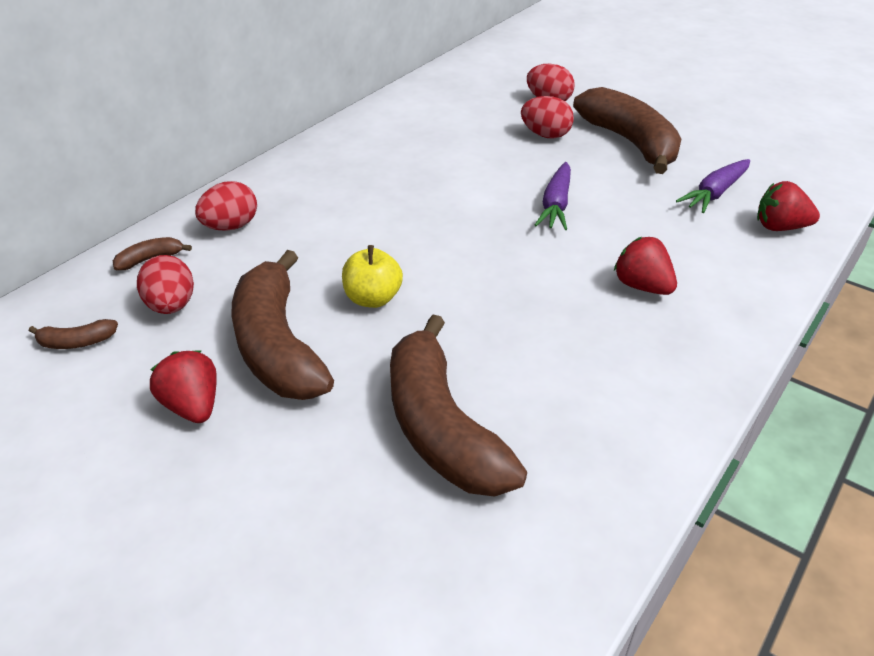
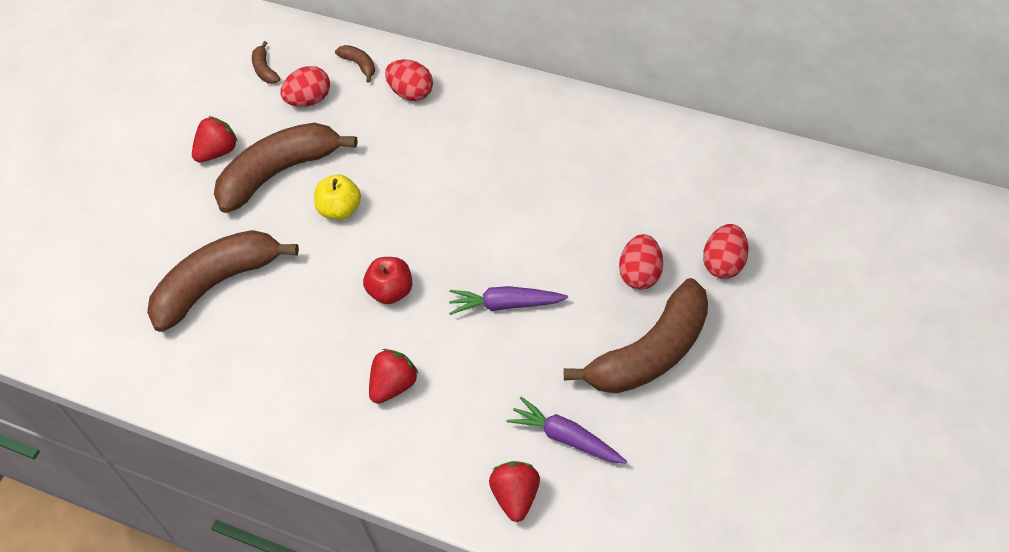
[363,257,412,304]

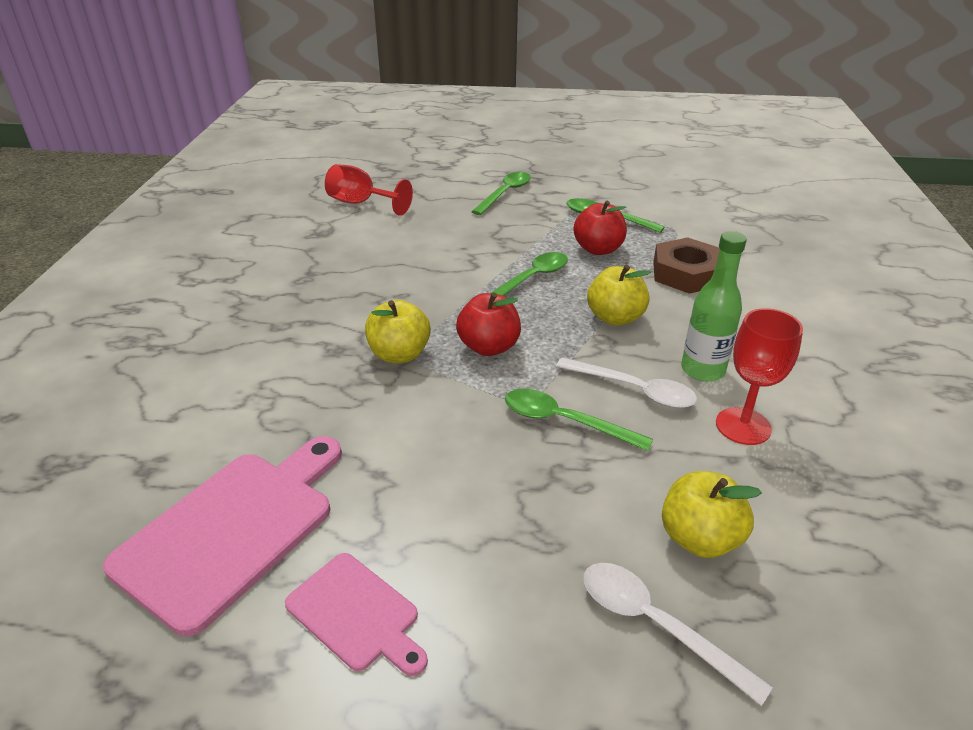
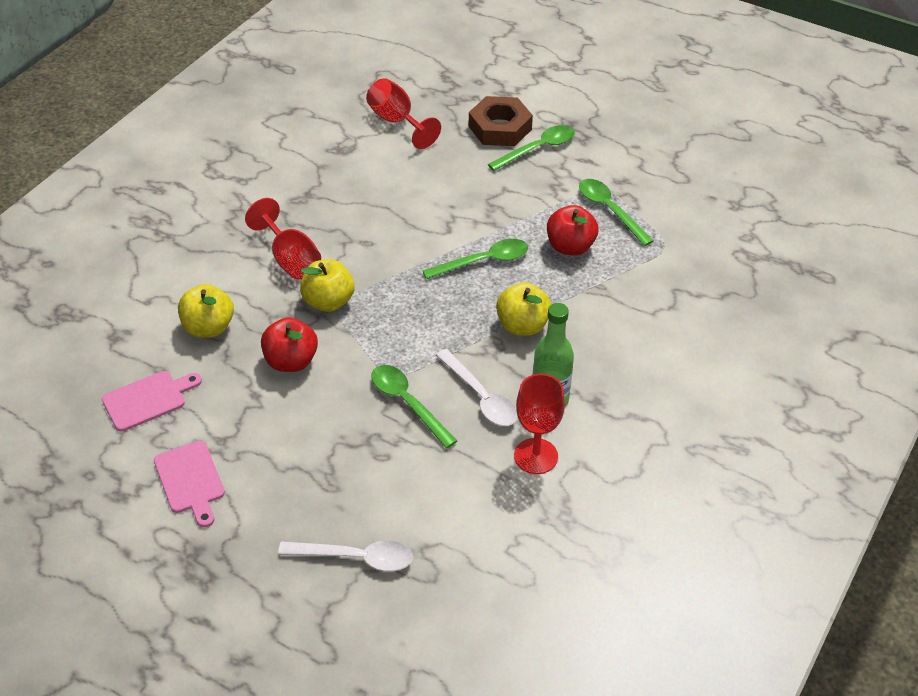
[469,96,533,146]
[261,317,318,372]
[102,371,202,432]
[178,284,234,337]
[278,541,413,571]
[245,198,321,279]

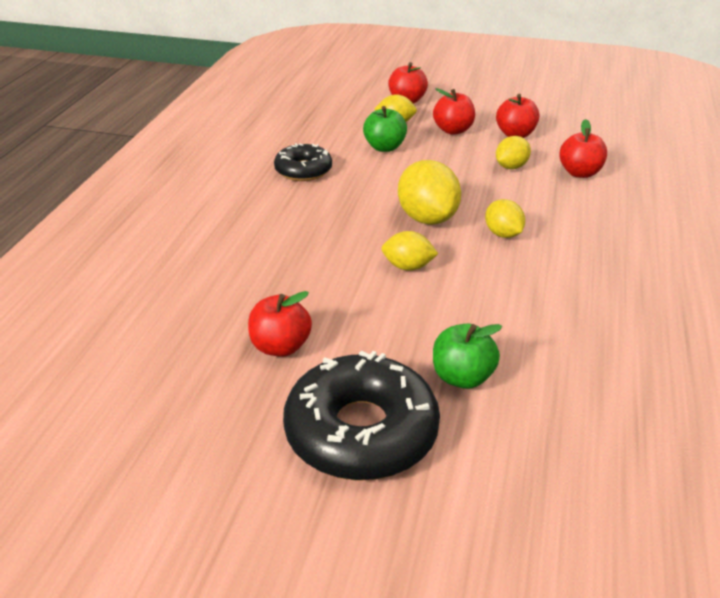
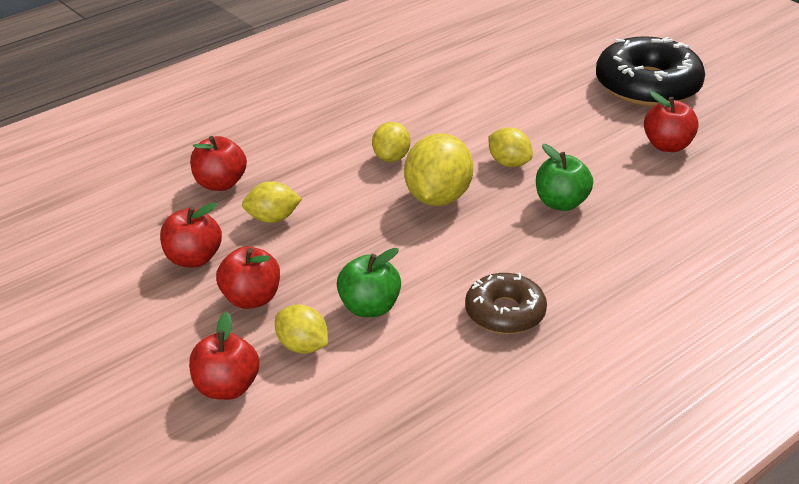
[465,273,547,334]
[536,144,593,211]

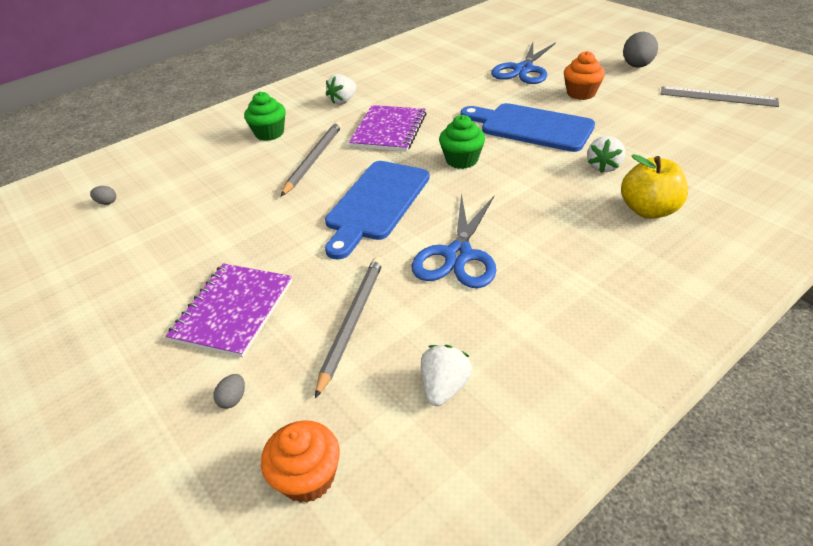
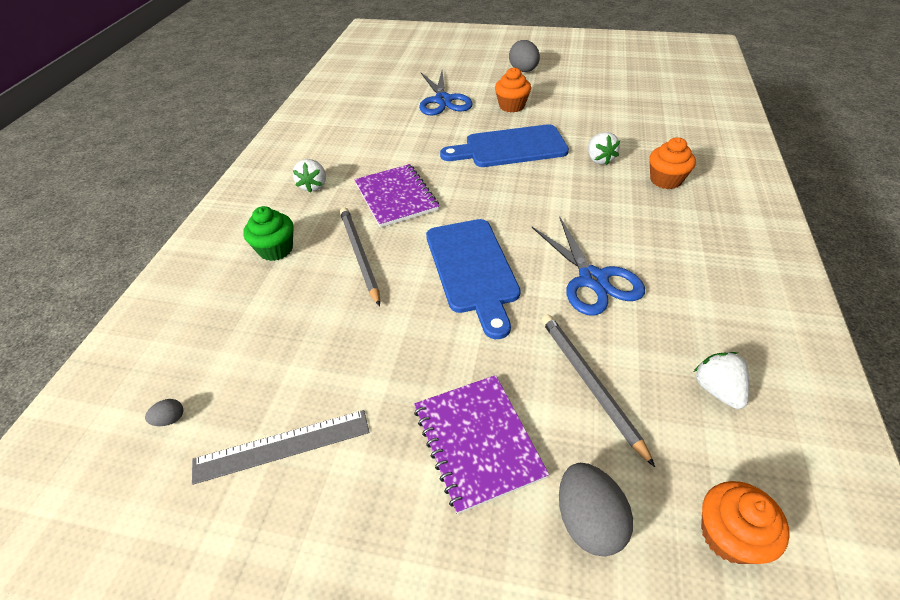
[192,410,369,485]
[439,115,485,169] (first image)
[649,137,696,189]
[559,463,633,557]

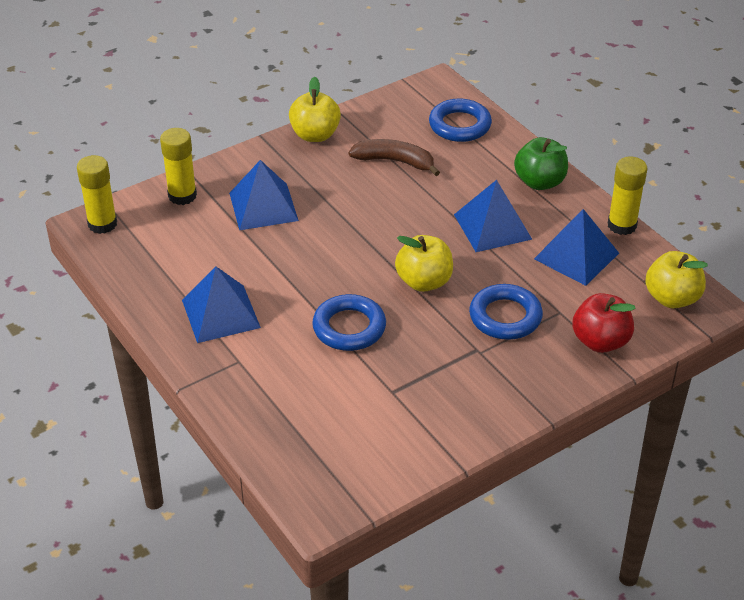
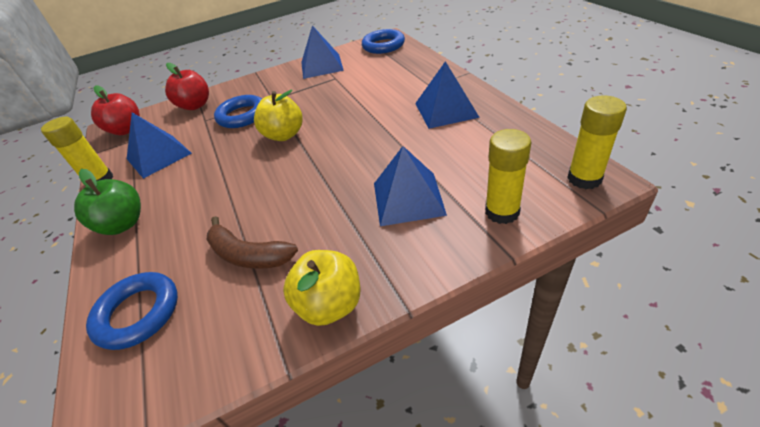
[301,25,344,79]
[91,85,140,135]
[362,29,405,54]

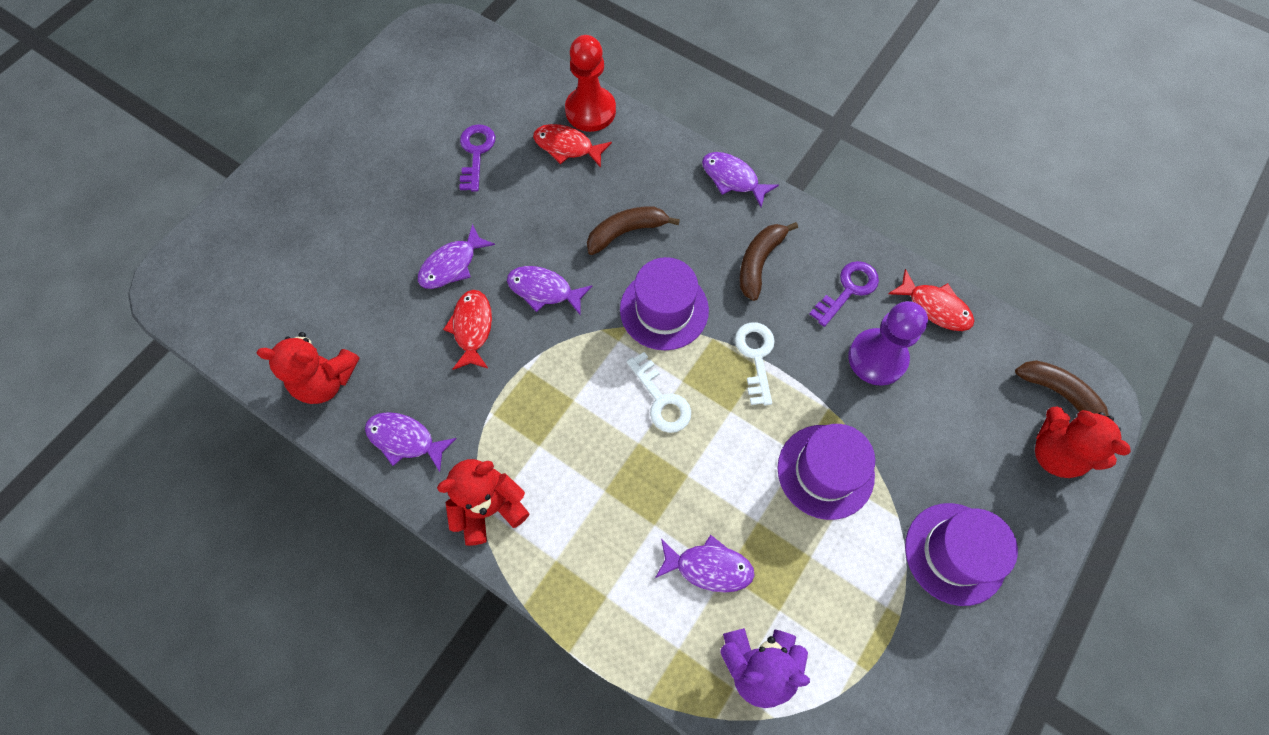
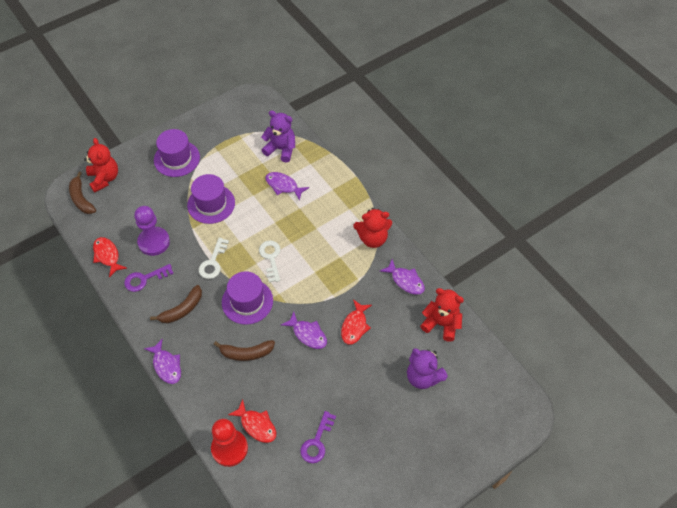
[418,224,495,289] (first image)
[407,348,448,389]

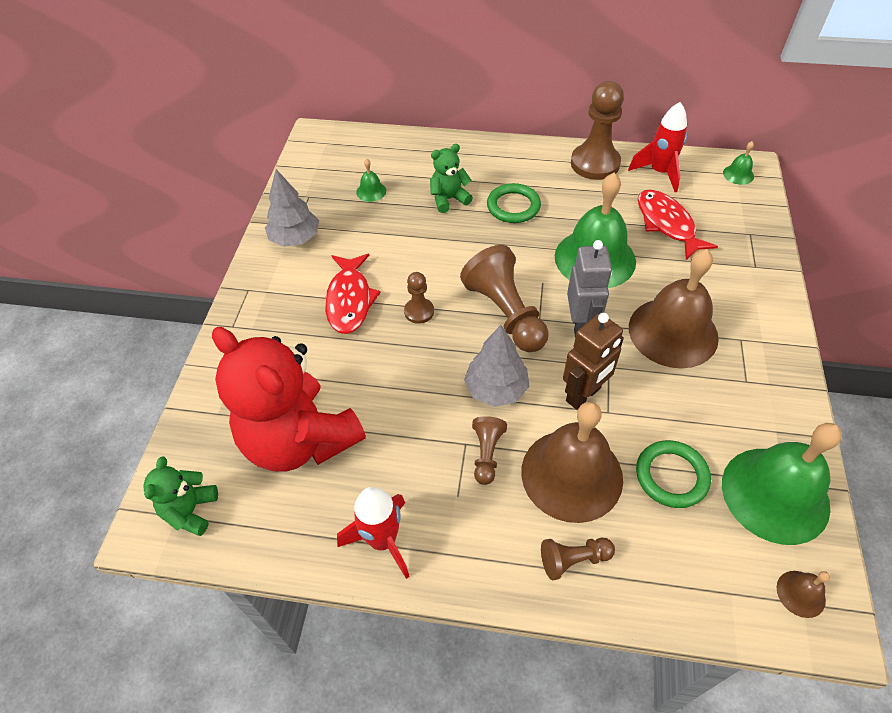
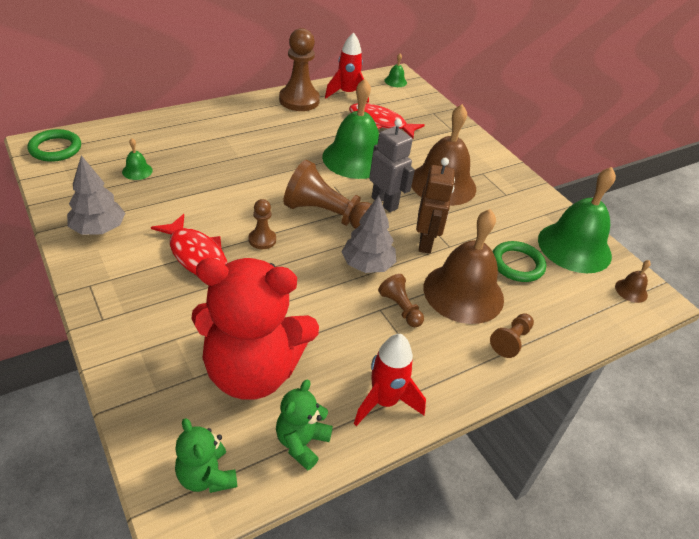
[276,380,333,470]
[28,129,81,162]

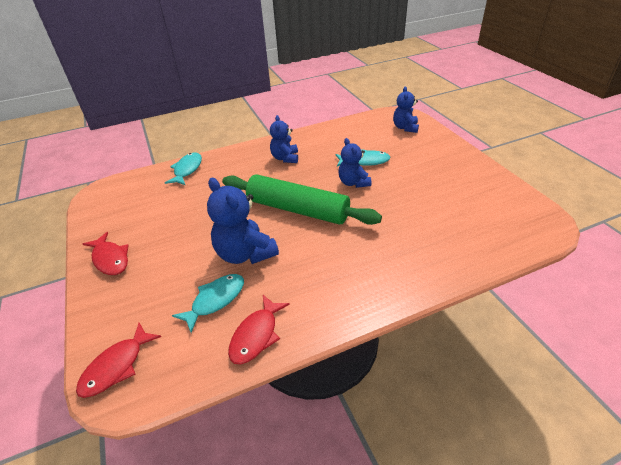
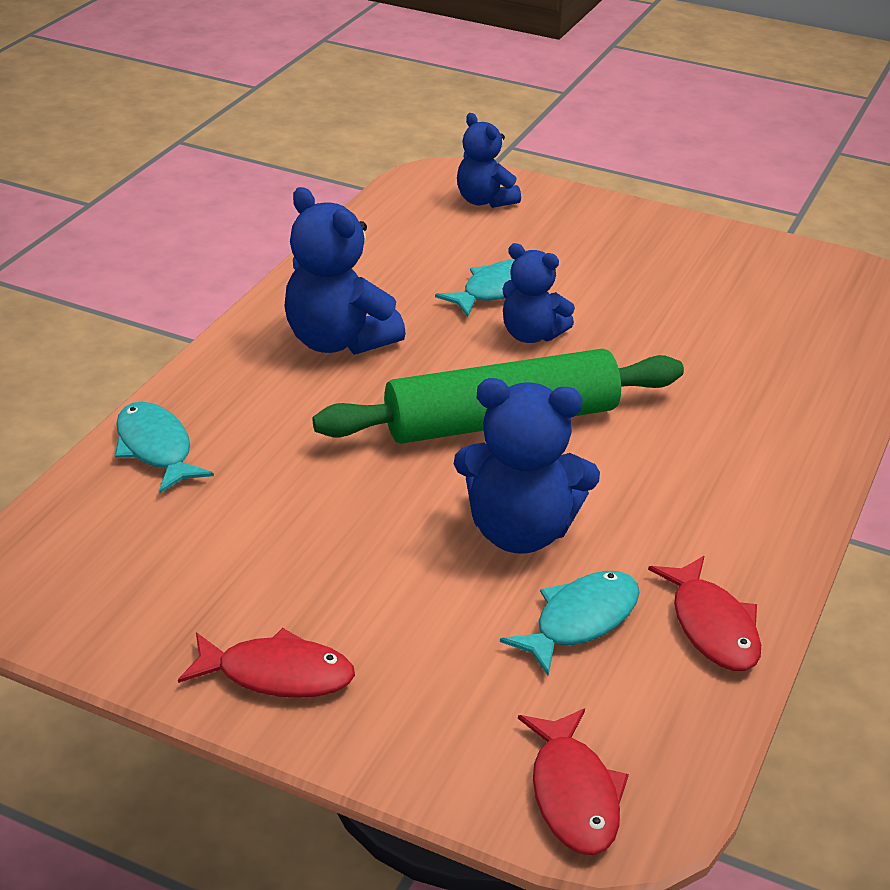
[284,187,406,355]
[500,571,640,675]

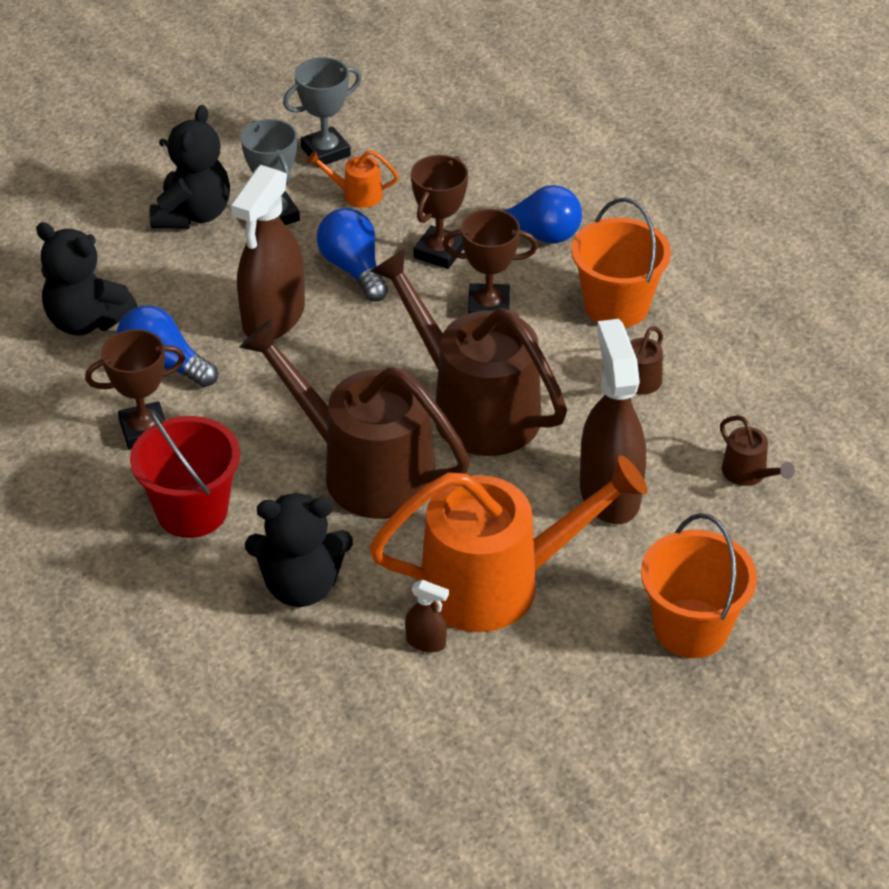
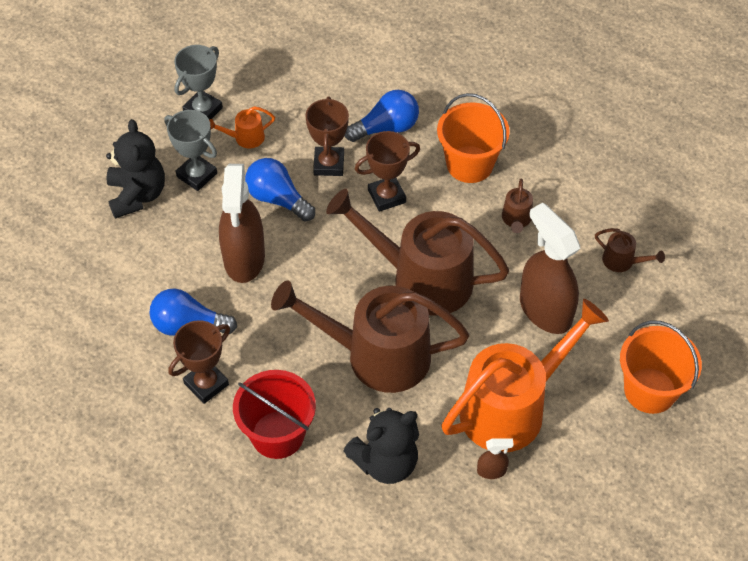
[36,222,138,336] (first image)

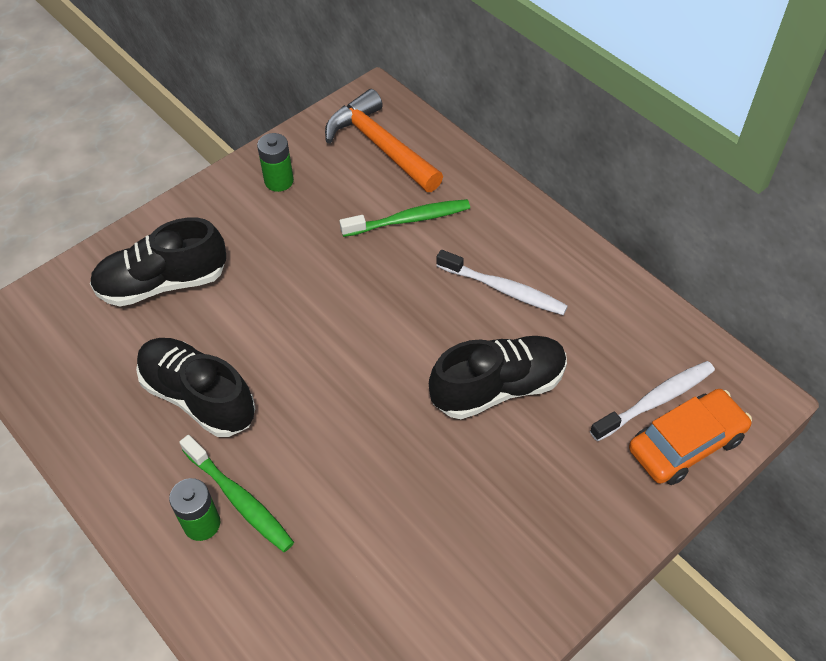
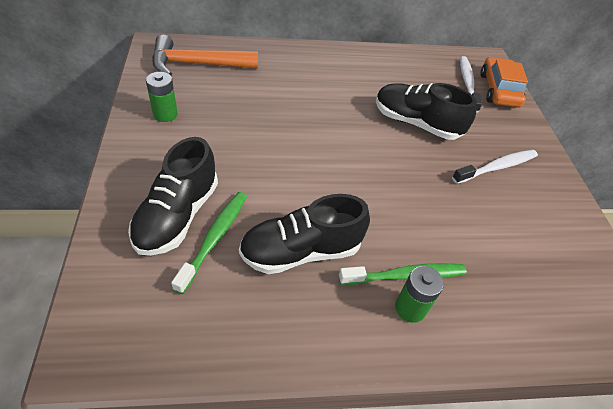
[171,192,247,294]
[452,150,538,184]
[376,83,477,140]

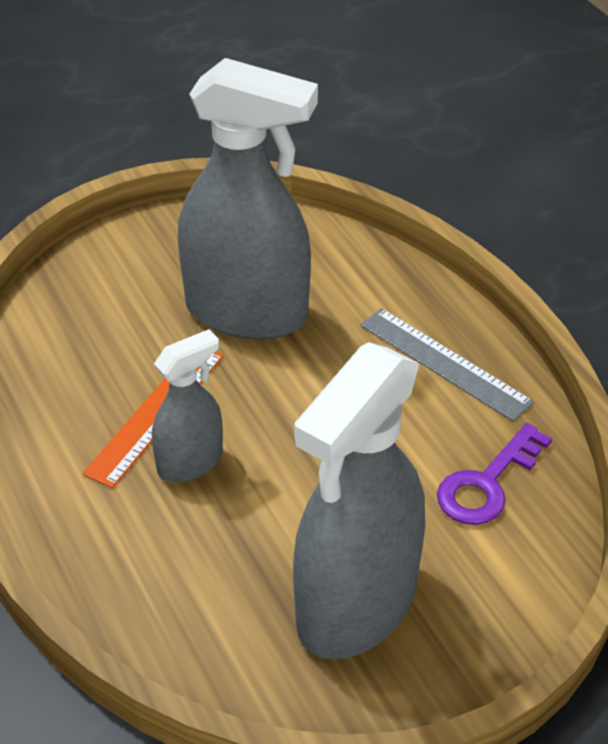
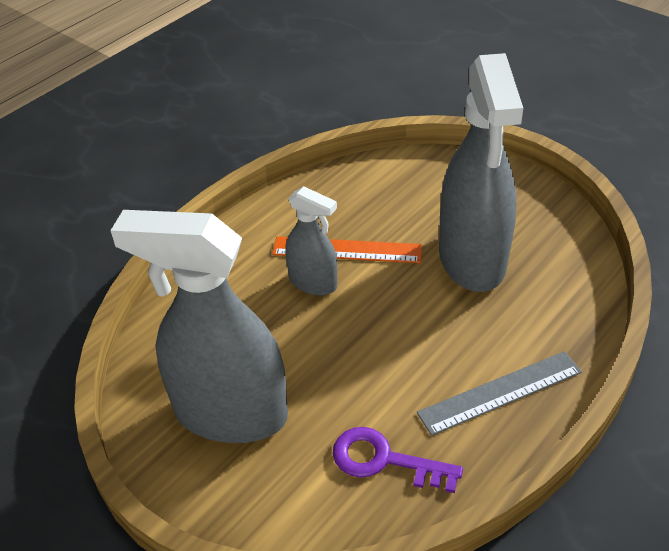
[417,351,582,436]

